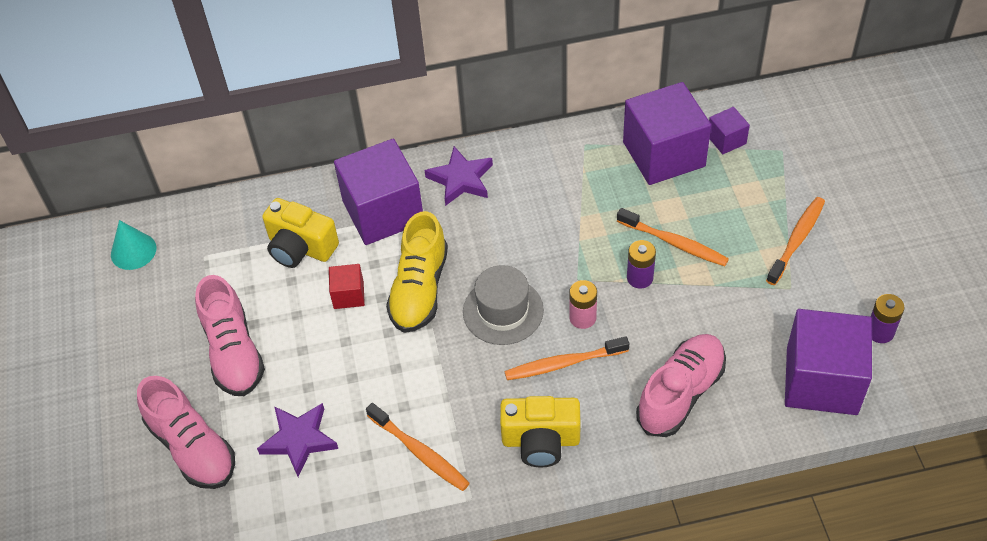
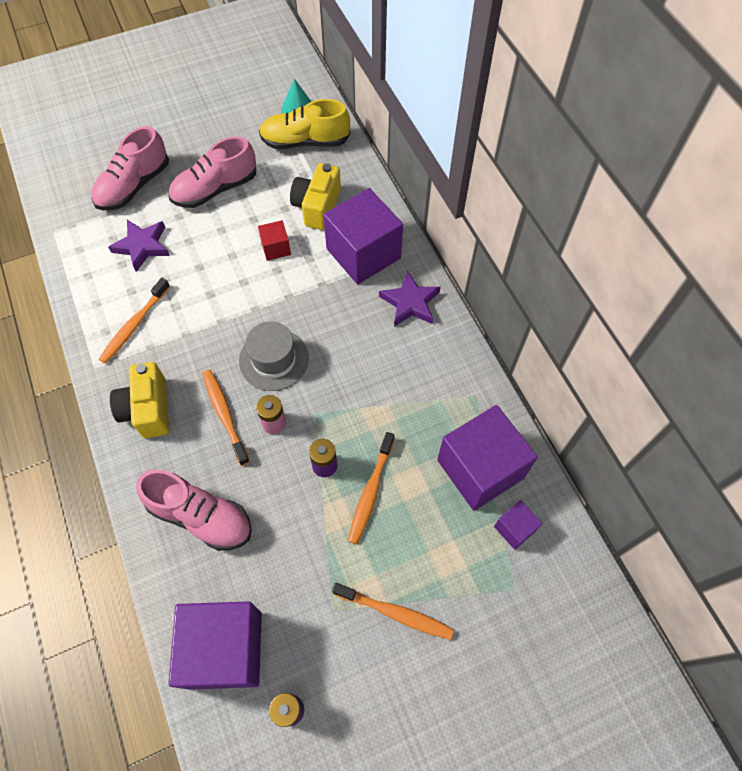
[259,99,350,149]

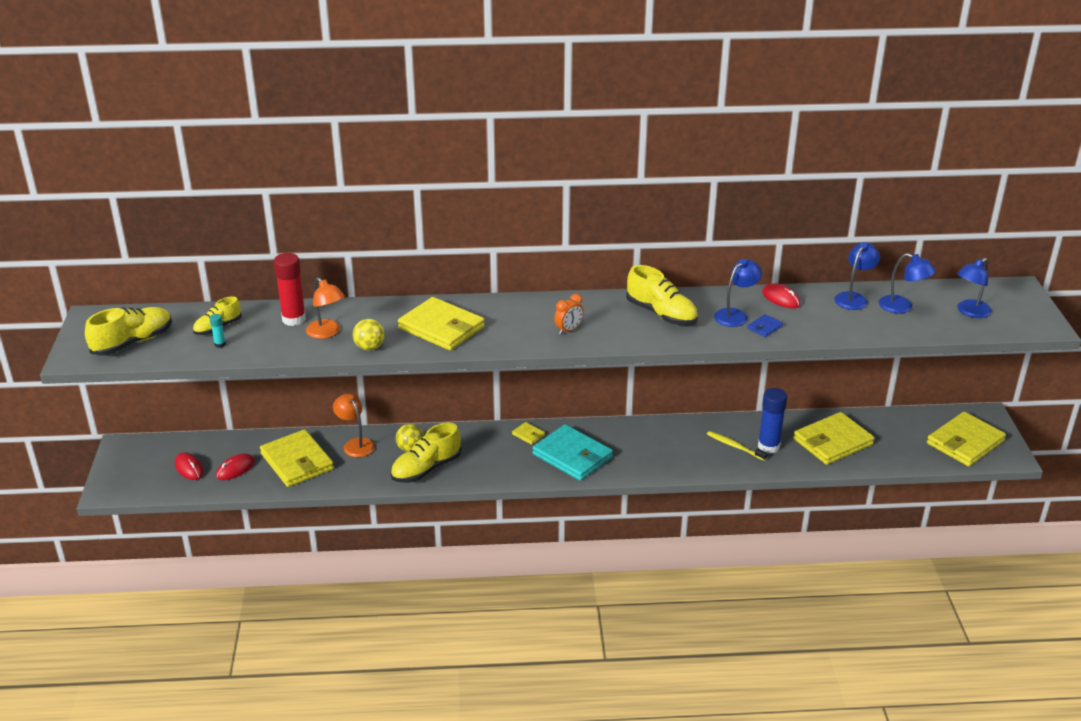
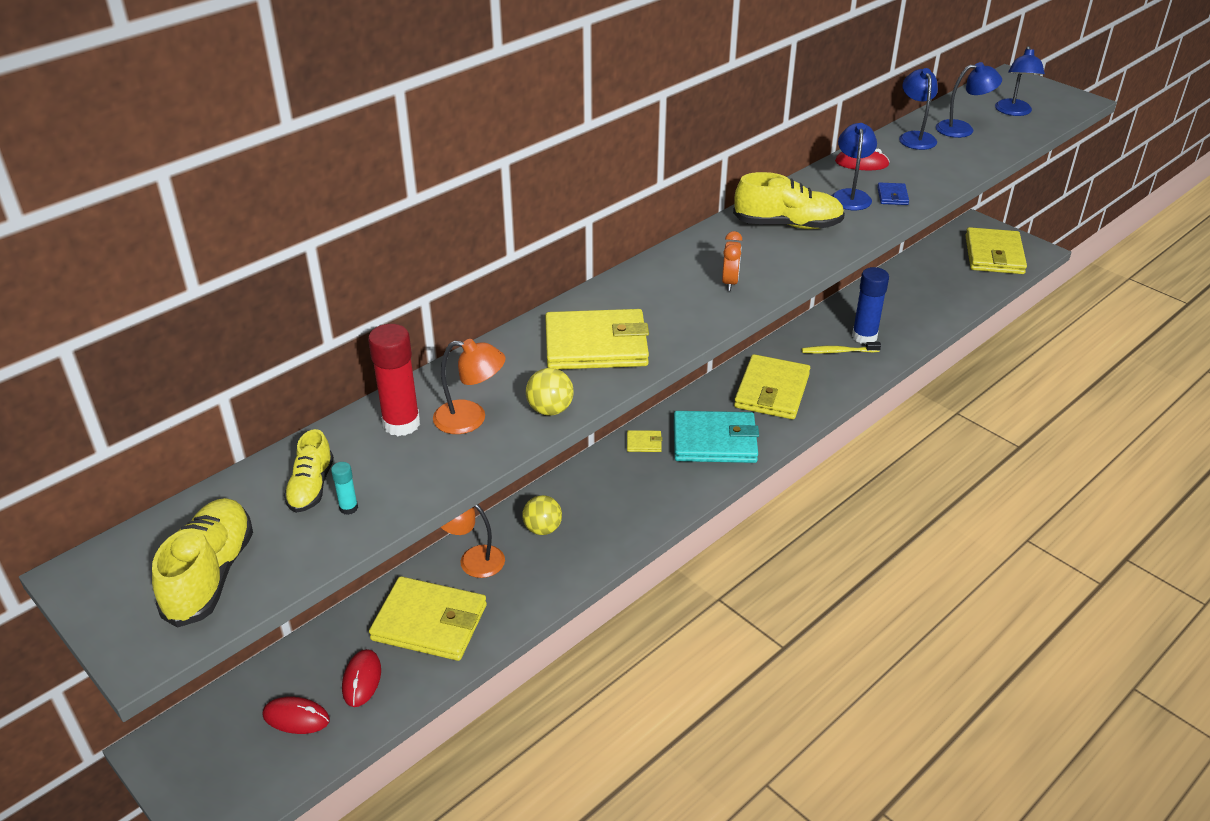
[734,354,810,419]
[390,422,462,483] (first image)

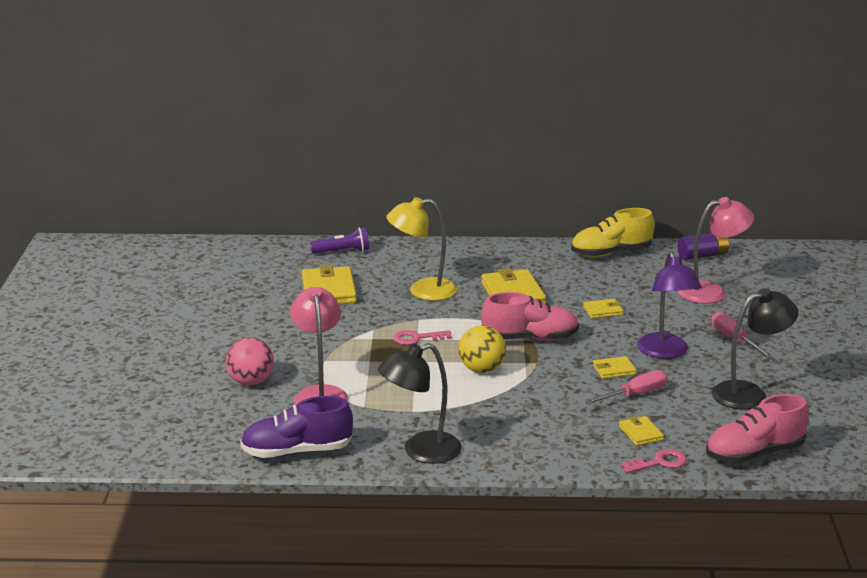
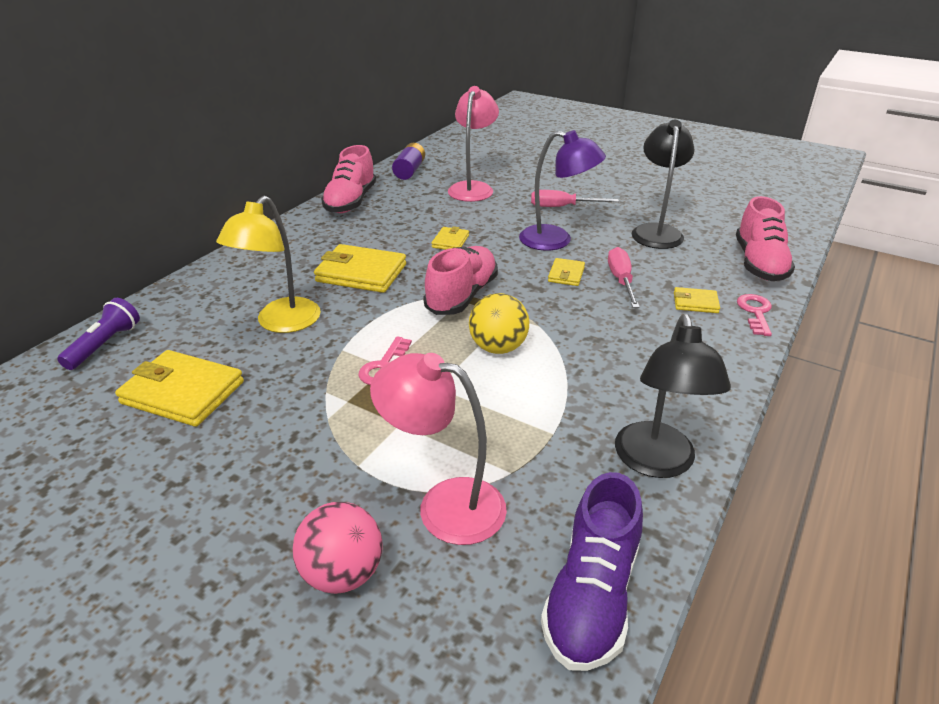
[321,145,376,213]

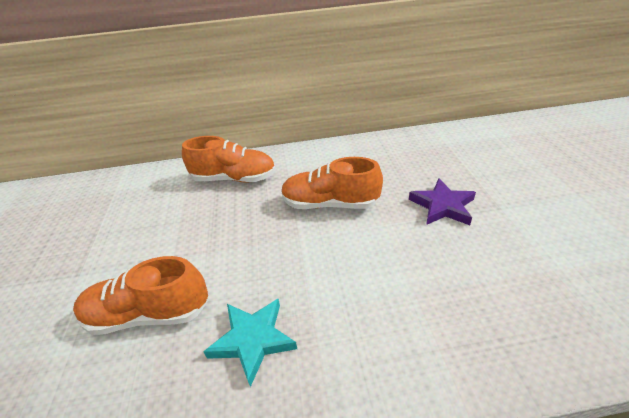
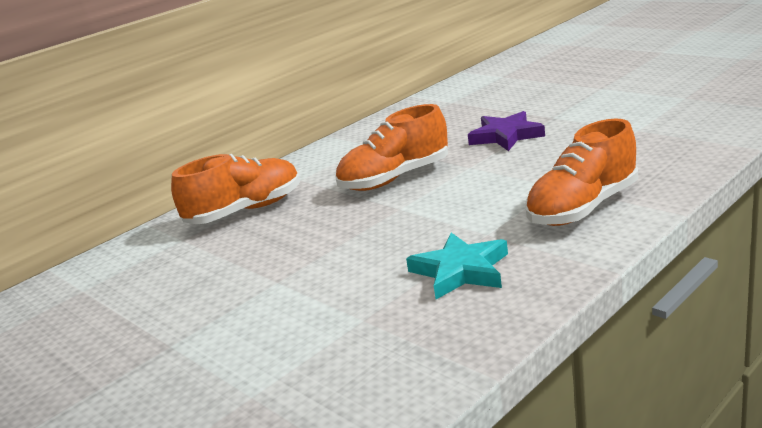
[525,119,638,226]

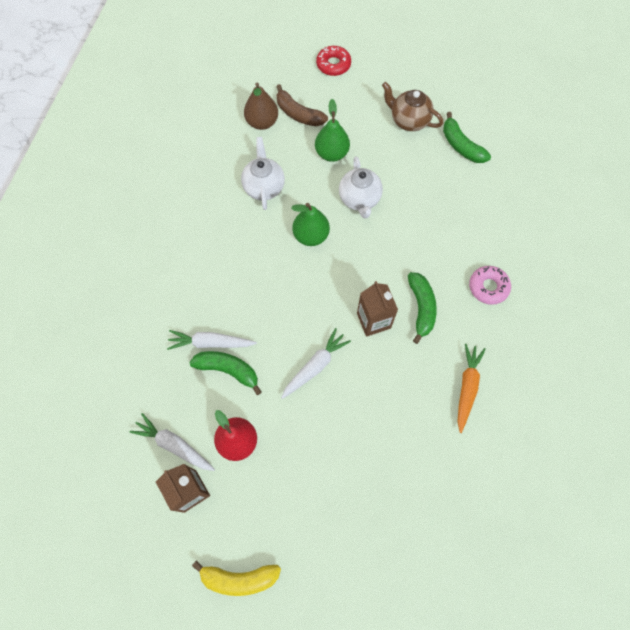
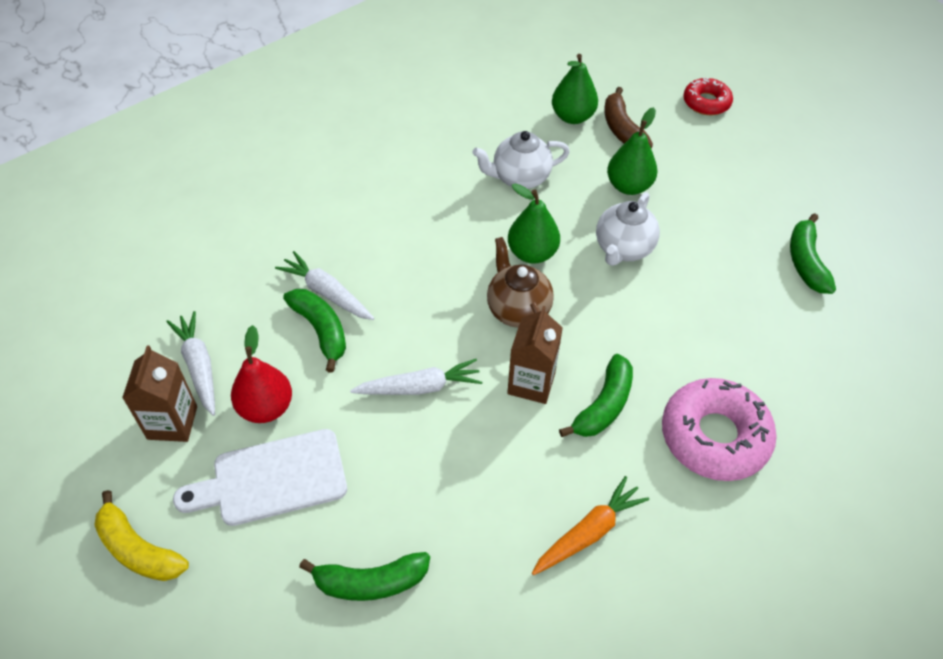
[552,54,598,124]
[487,237,554,328]
[472,131,570,189]
[662,378,777,481]
[173,429,347,526]
[299,552,430,601]

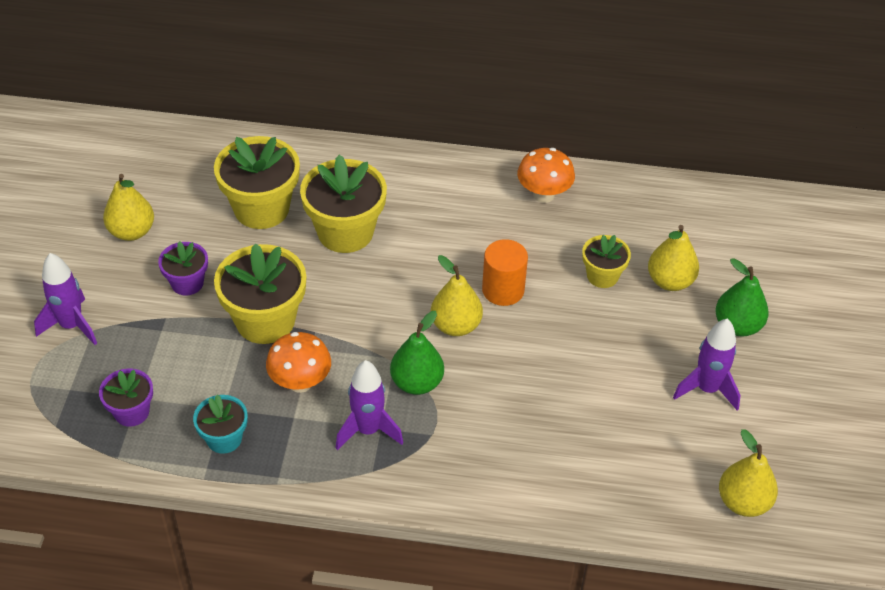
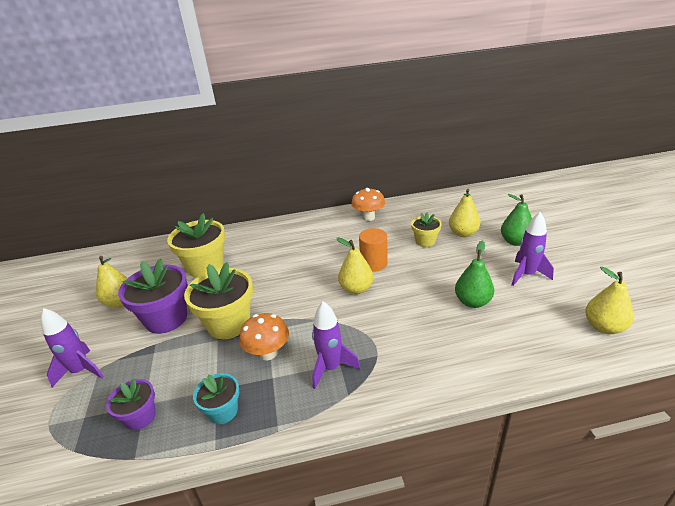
[300,155,387,253] (first image)
[118,259,188,334]
[455,240,494,308]

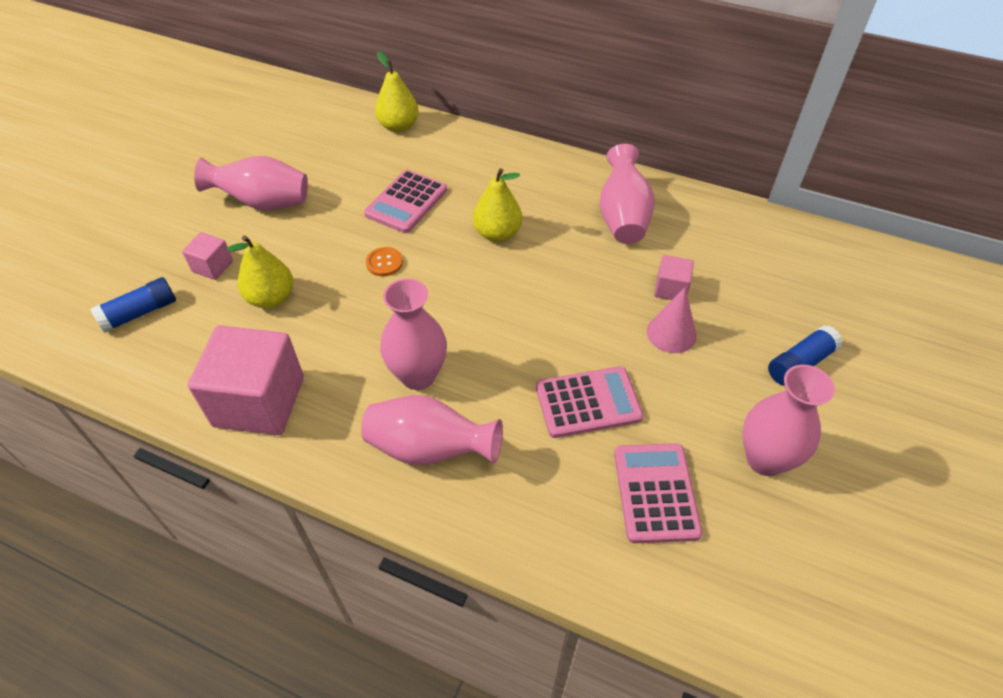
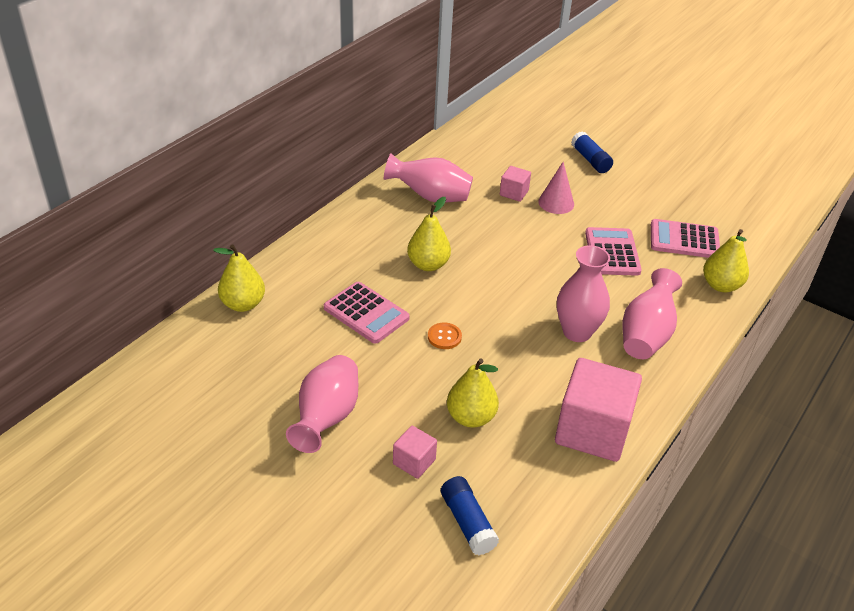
[743,365,835,476] (first image)
[703,229,749,292]

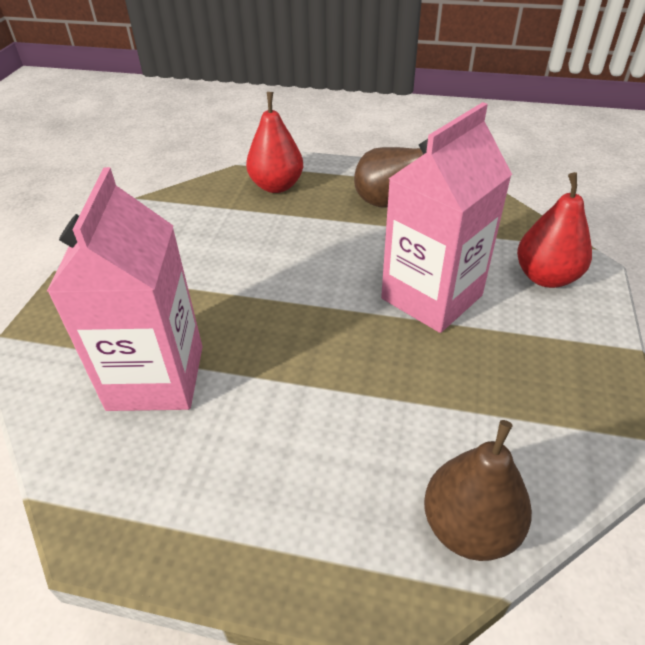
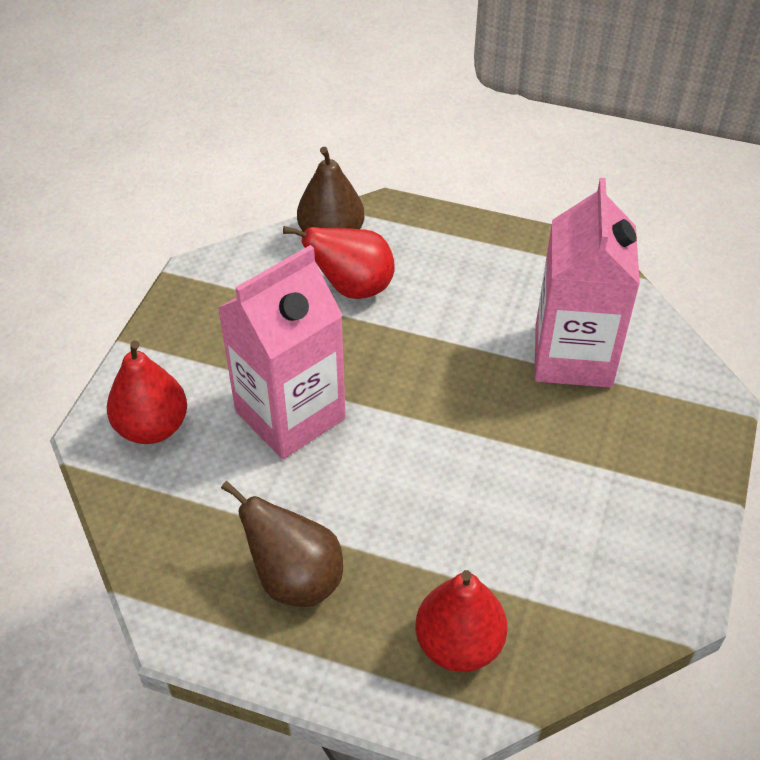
[283,226,395,299]

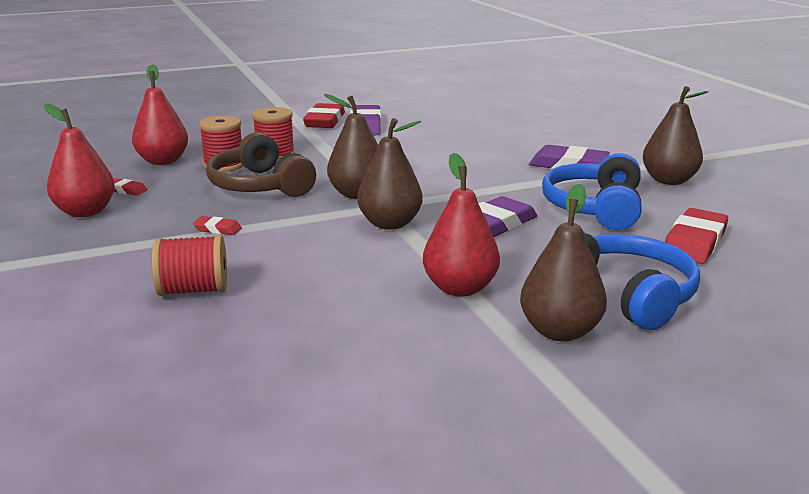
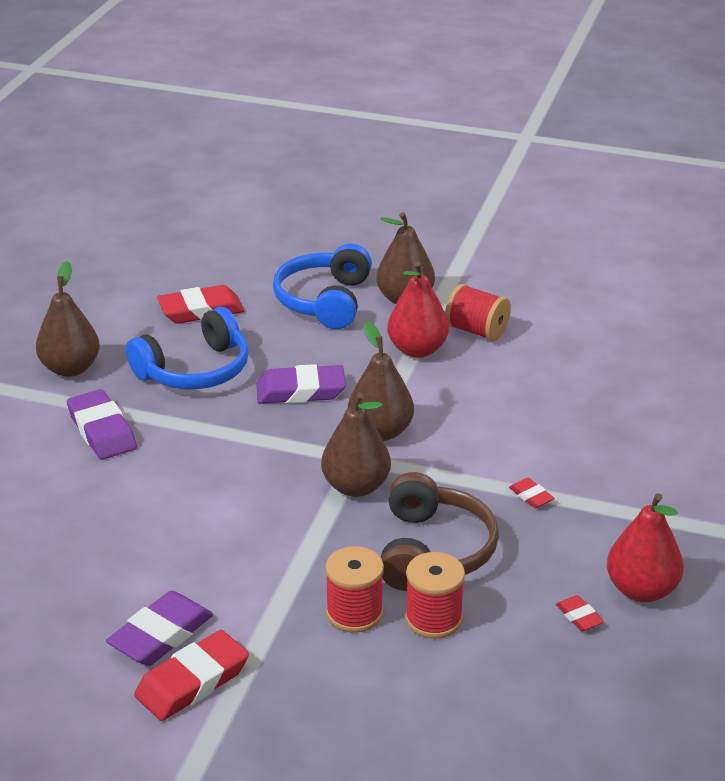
[132,64,188,165] (first image)
[445,284,511,341]

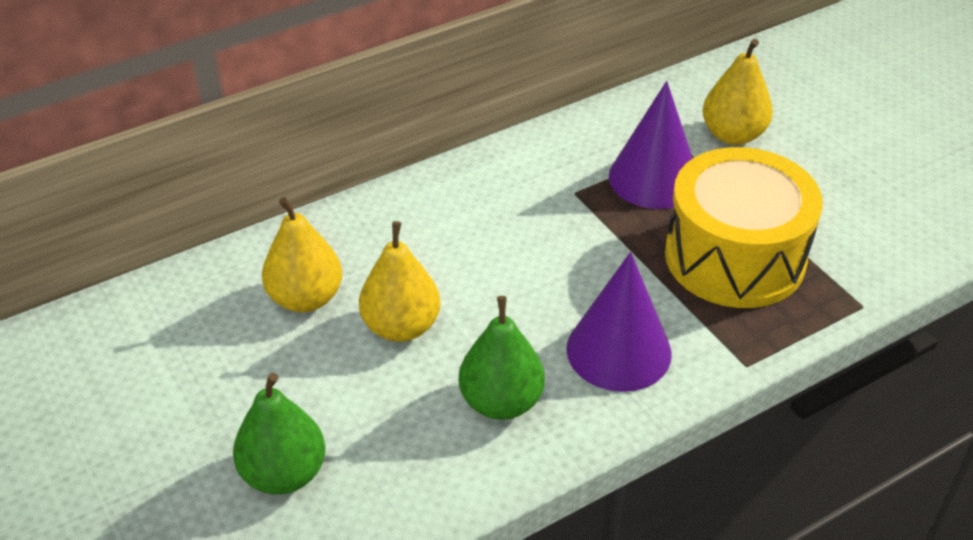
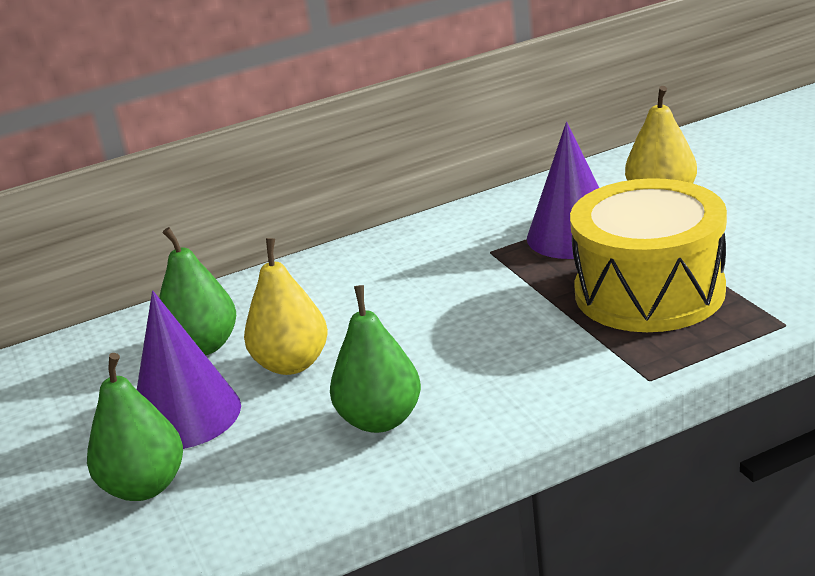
[159,227,236,355]
[137,291,241,449]

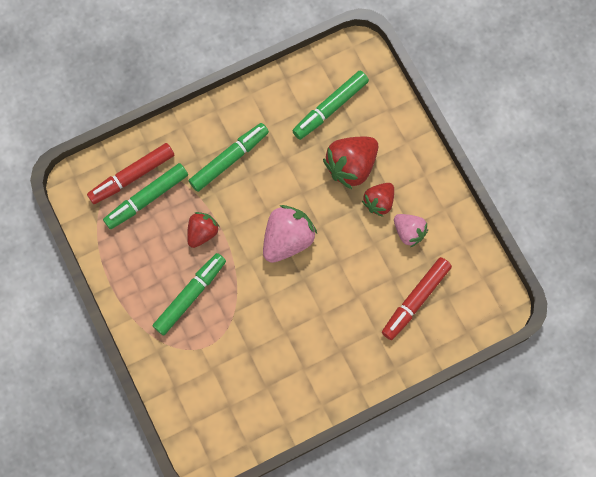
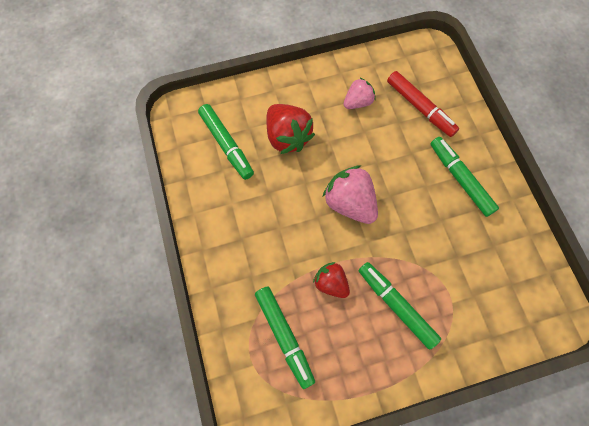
[430,137,499,217]
[87,143,174,204] (first image)
[362,183,394,217] (first image)

